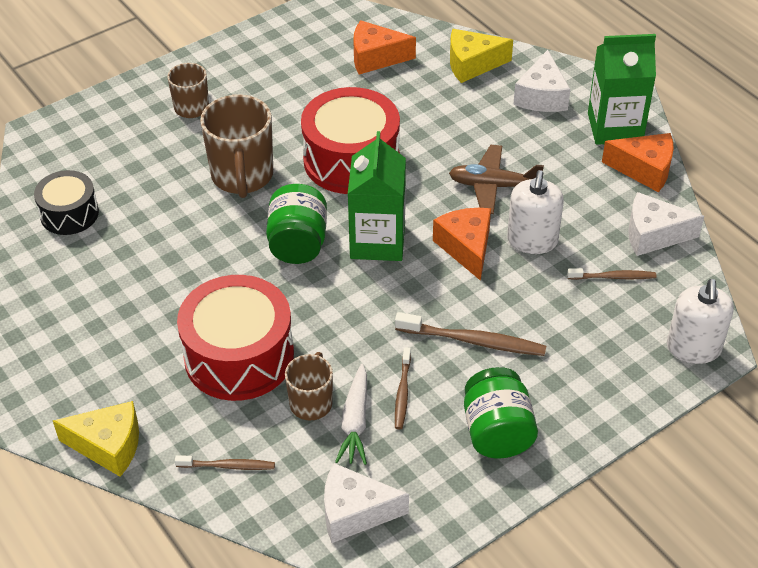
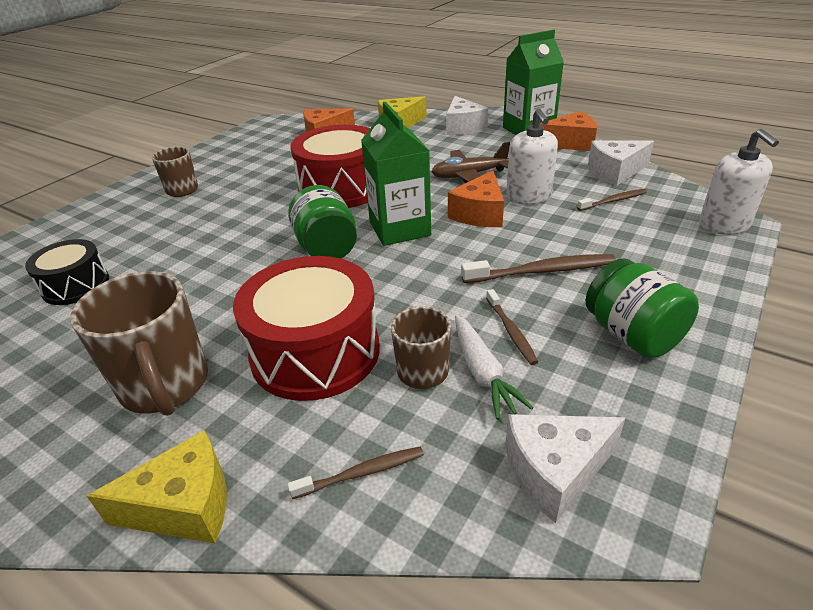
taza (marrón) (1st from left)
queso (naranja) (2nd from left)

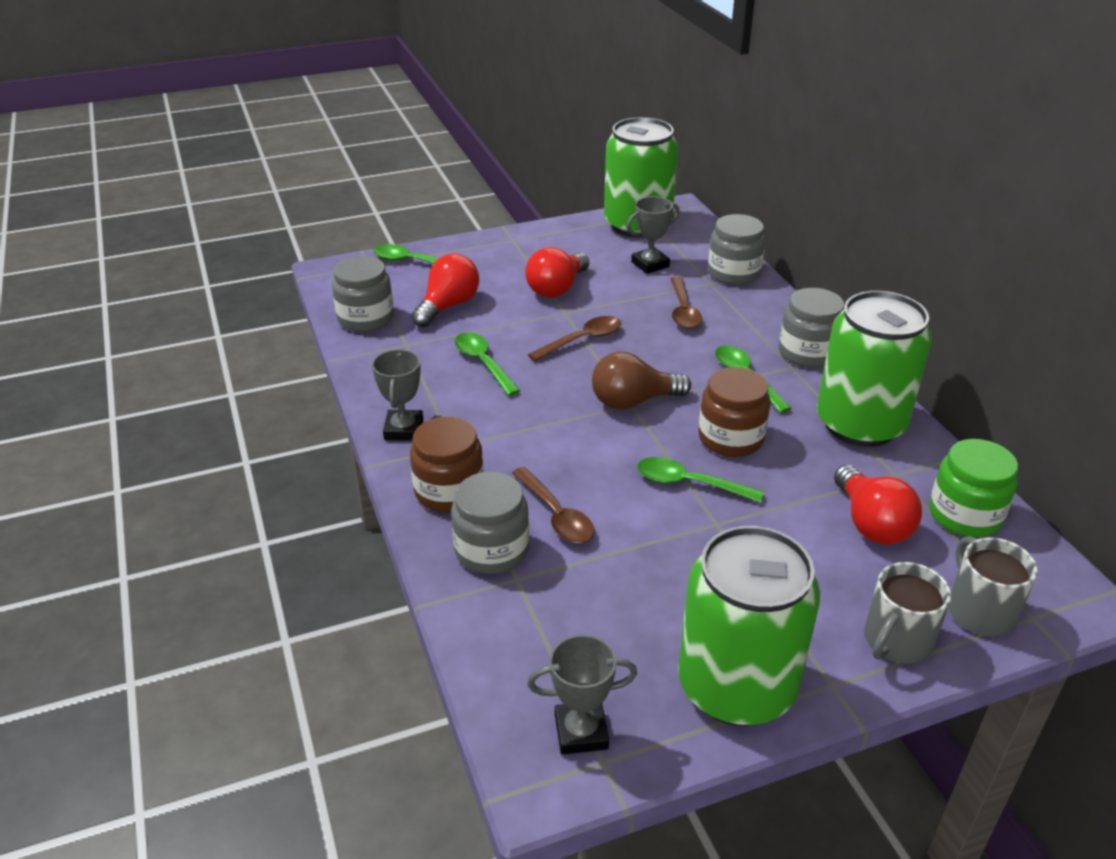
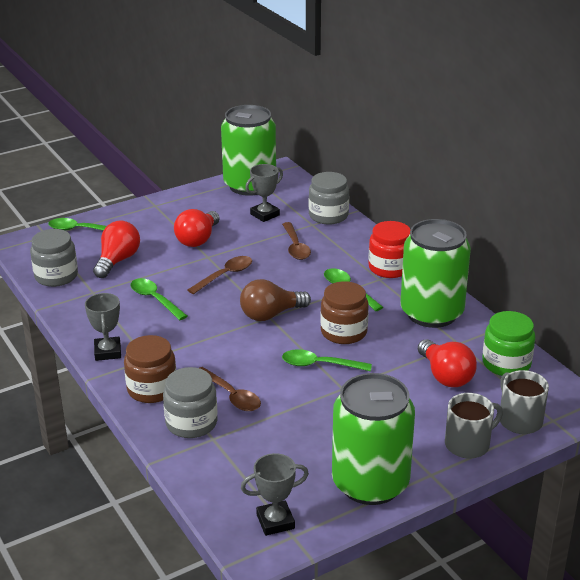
tarro (rojo)
taza (gris) (1st from left)

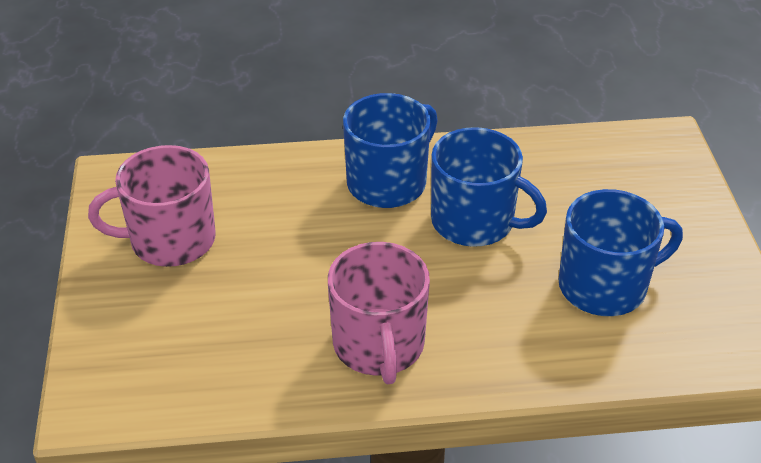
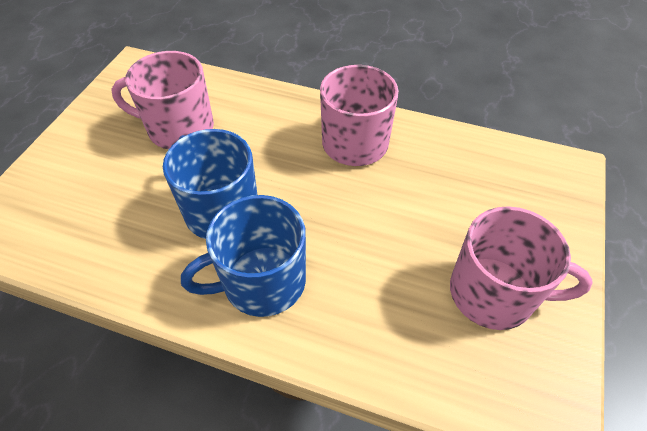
taza (rosa) (1st from left)

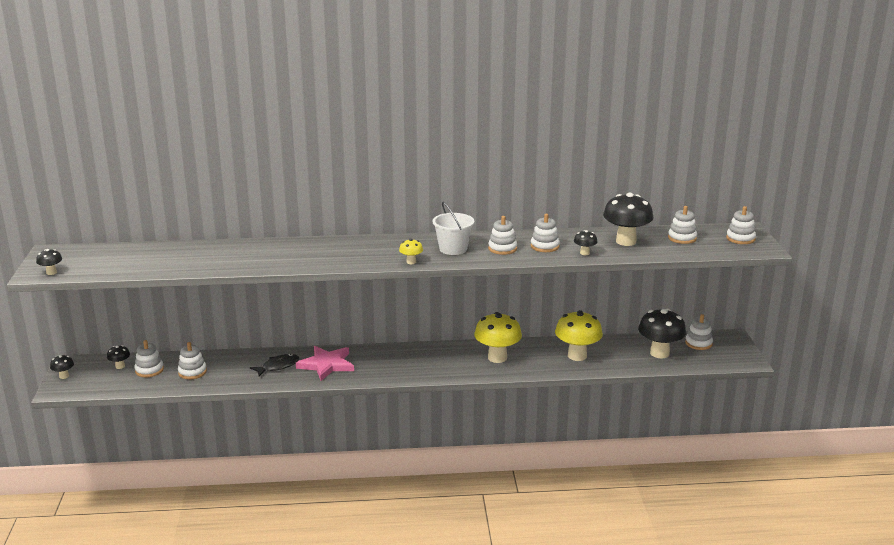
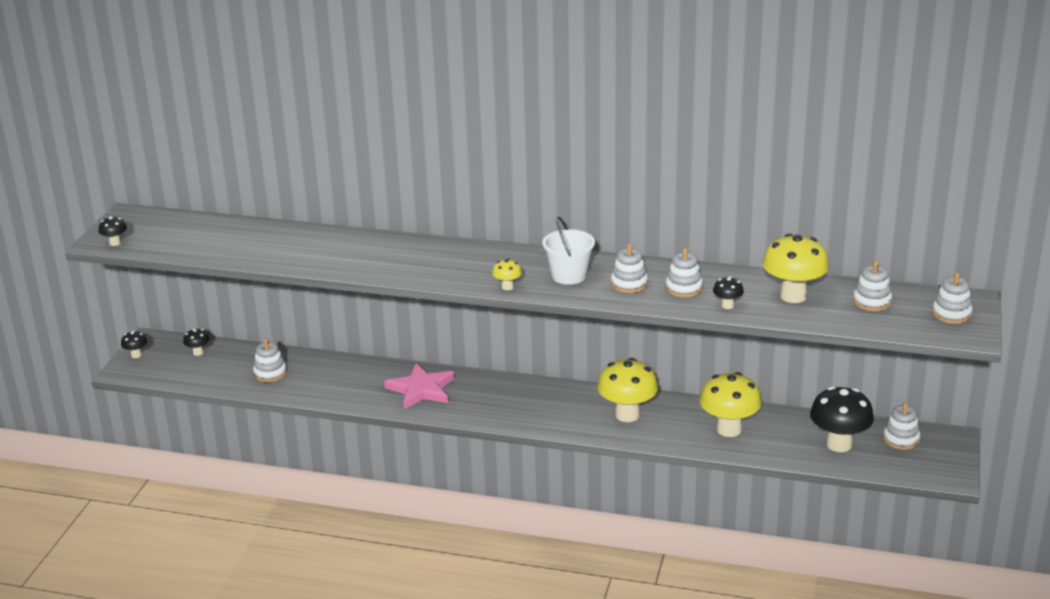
seta (amarillo) (4th from left)
juguete apilable (blanco) (1st from left in the first image)
pez (negro)

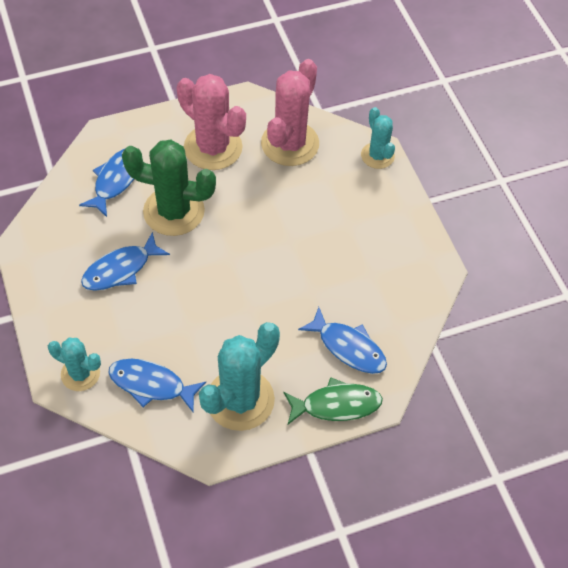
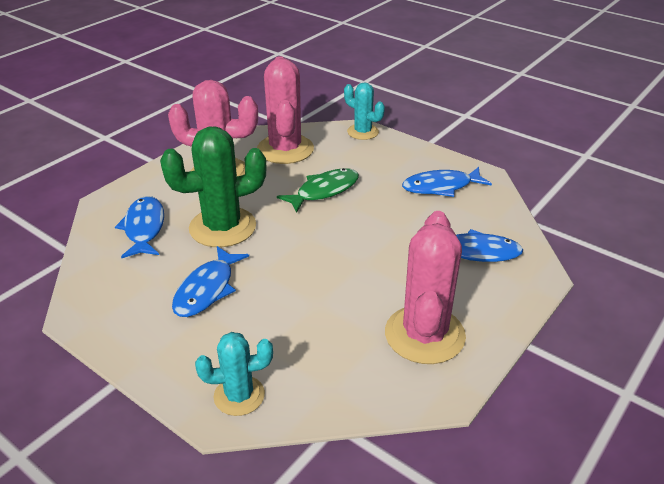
cactus (rosa) (3rd from left)
pez (azul) (3rd from left)
pez (verde)

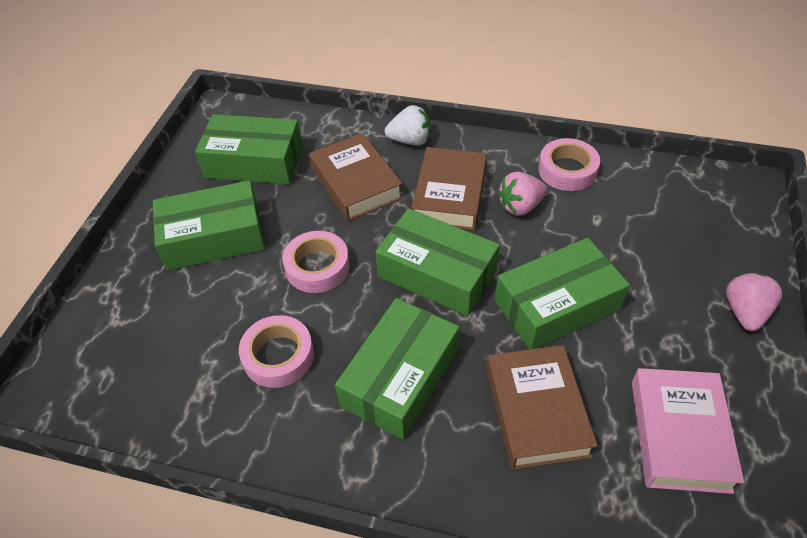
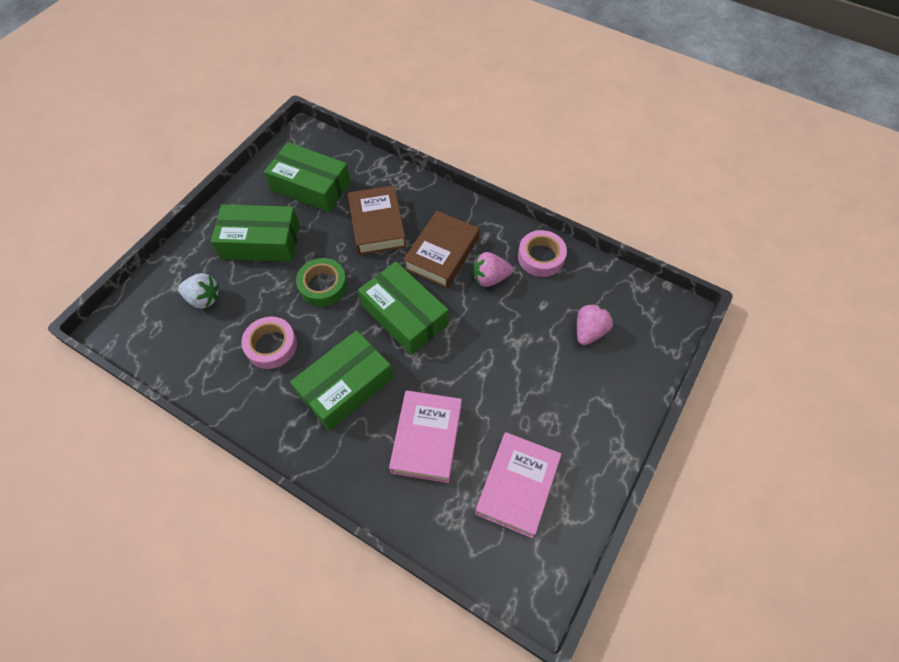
fresa (blanco)
cinta adhesiva (verde)
caja (verde) (5th from left in the first image)
fresa (rosa) (2nd from left)
libro (rosa) (1st from left)

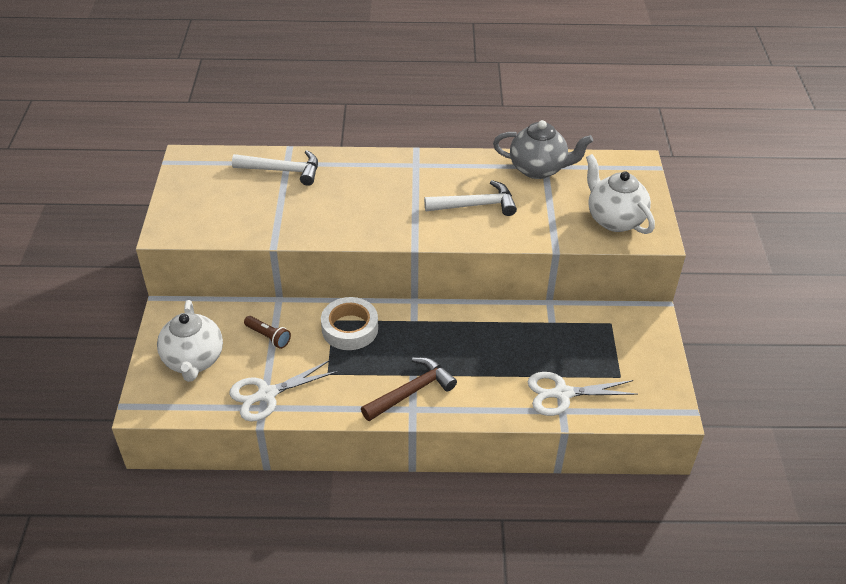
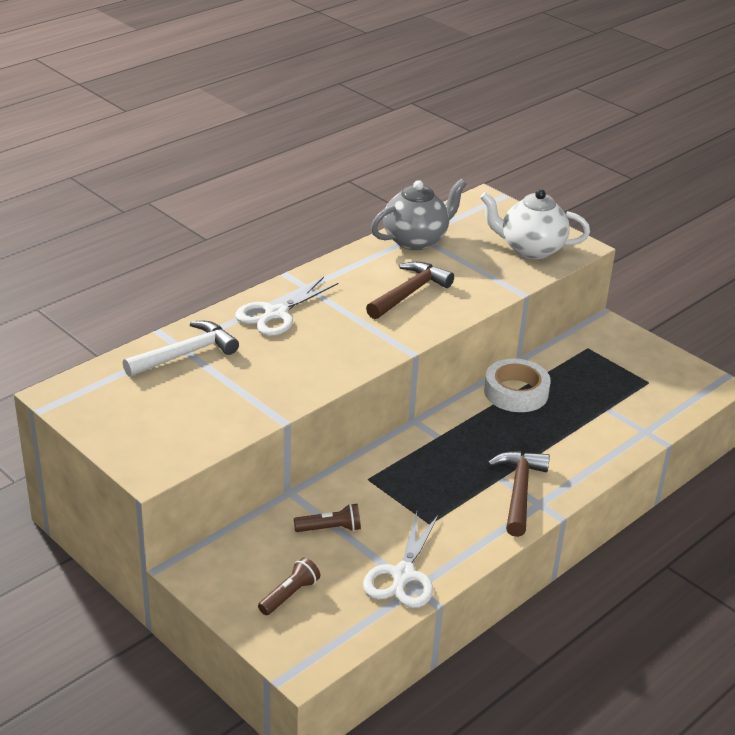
martillo (marrón) (1st from left)
cinta adhesiva (blanco)
lámpara de mano (marrón) (1st from left)
tijeras (blanco) (1st from left)

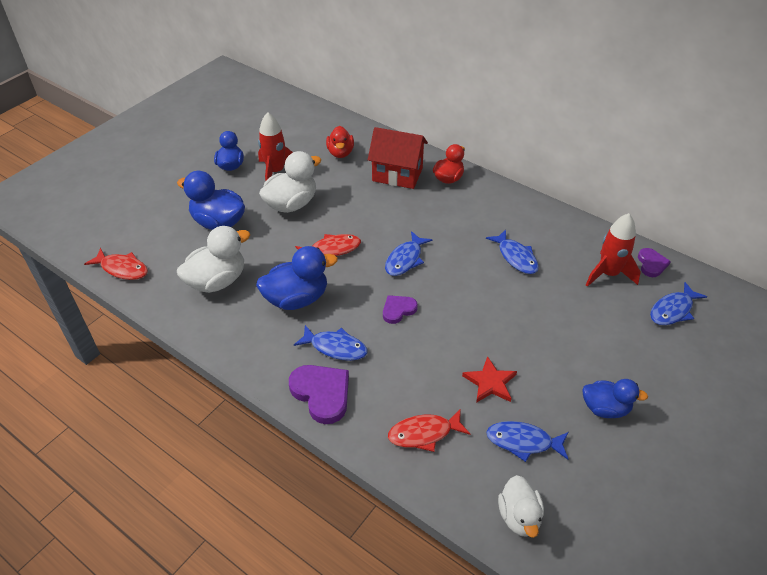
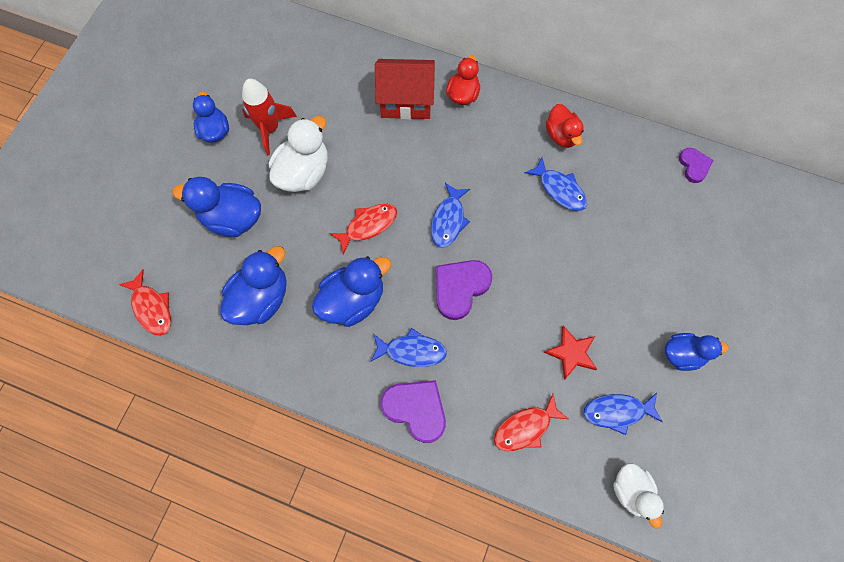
pato (rojo) (2nd from left)
cohete (rojo) (2nd from left in the first image)
pato (azul) (3rd from left)
pez (rojo) (1st from left)
pez (azul) (5th from left in the first image)
corazón (morado) (2nd from left)

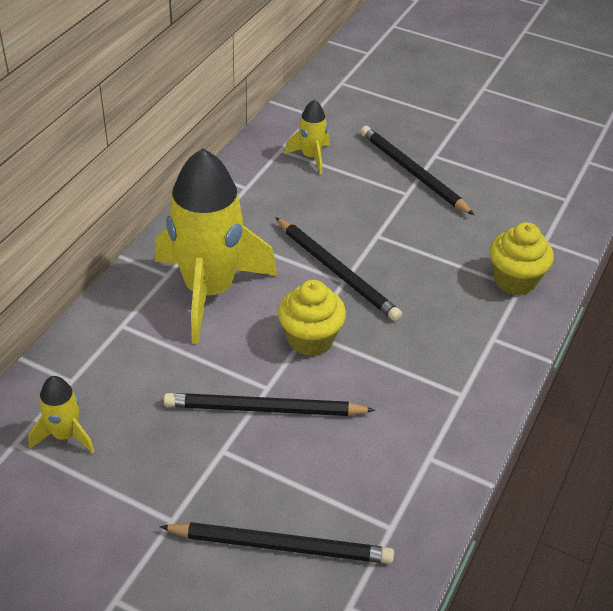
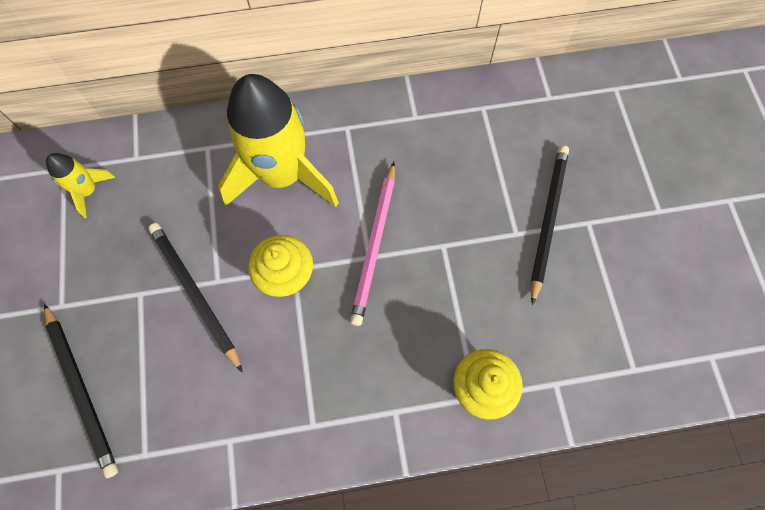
cohete (amarillo) (3rd from left in the first image)
lápiz (rosa)

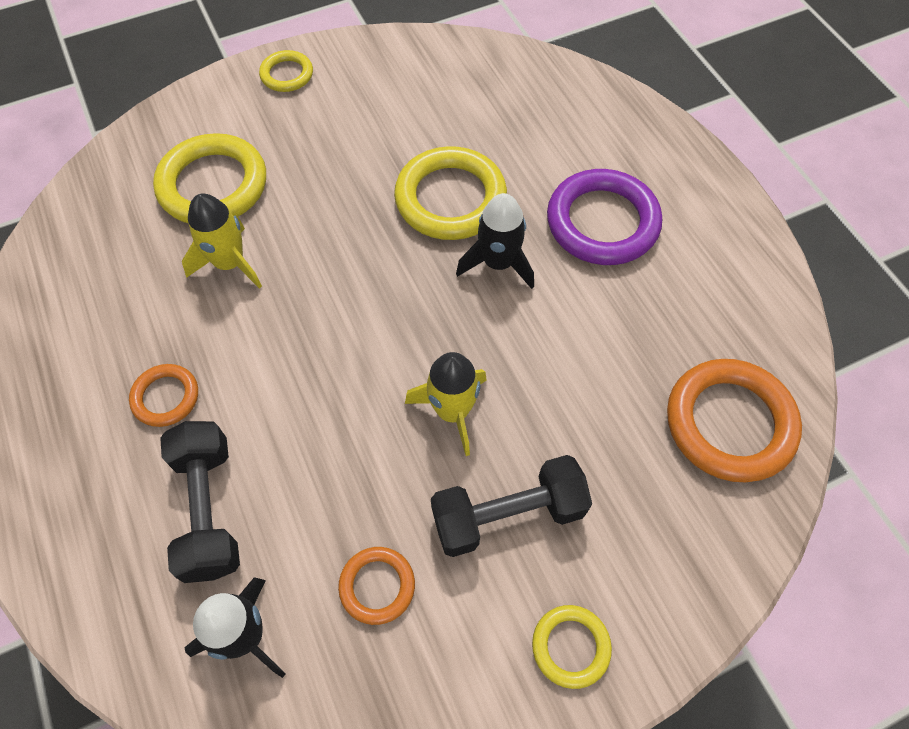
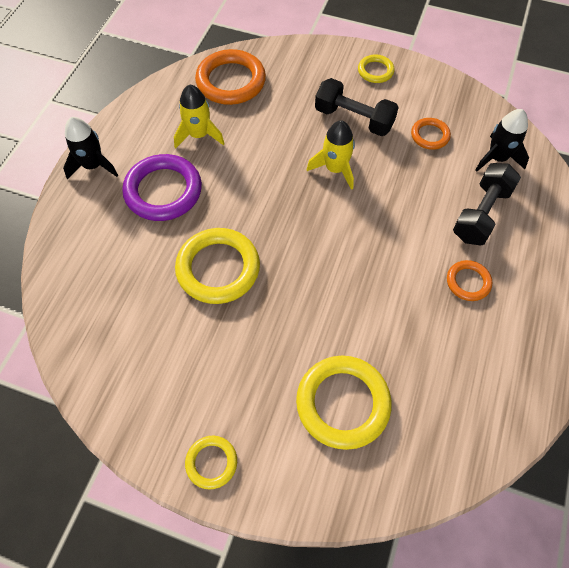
cohete (amarillo) (1st from left)
cohete (negro) (1st from left)

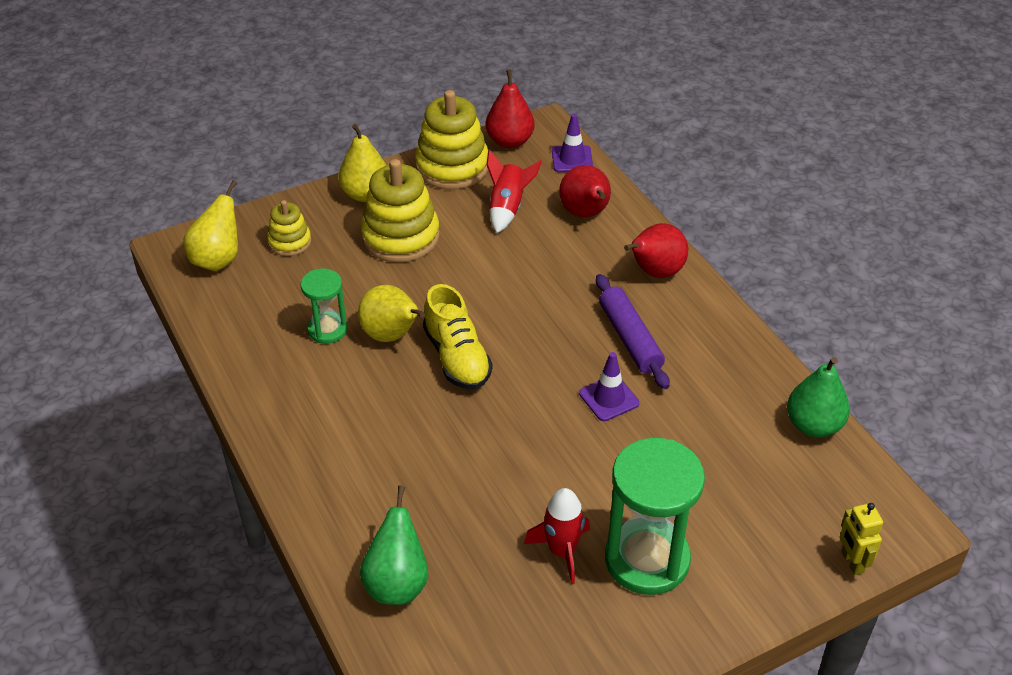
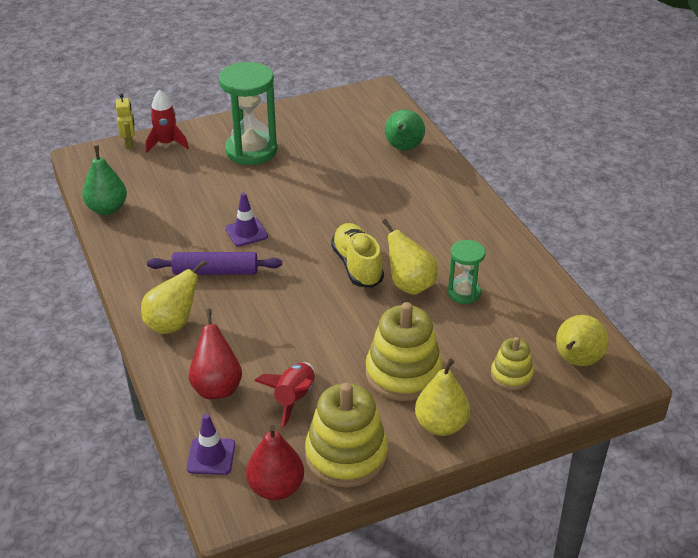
pera (amarillo) (1st from left)
rodillo (morado)
cohete (rojo) (1st from left)

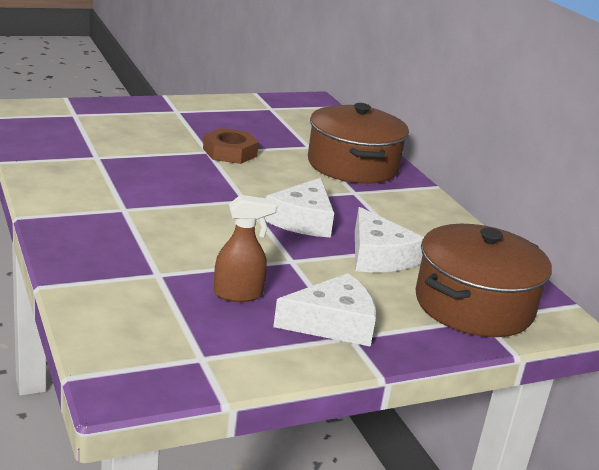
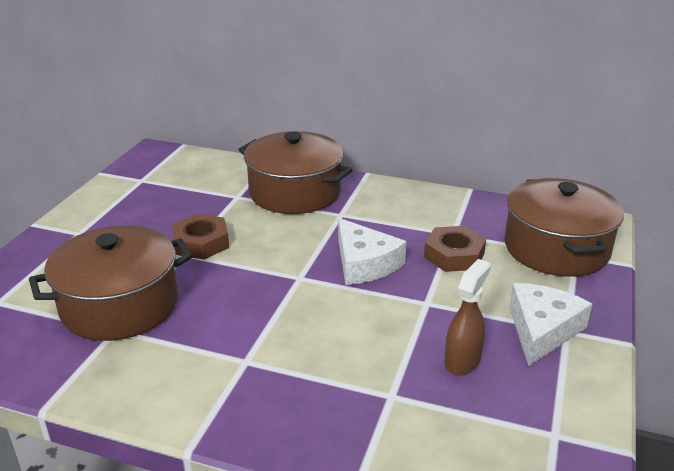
tuerca (marrón) (2nd from left)
olla (marrón) (1st from left)

